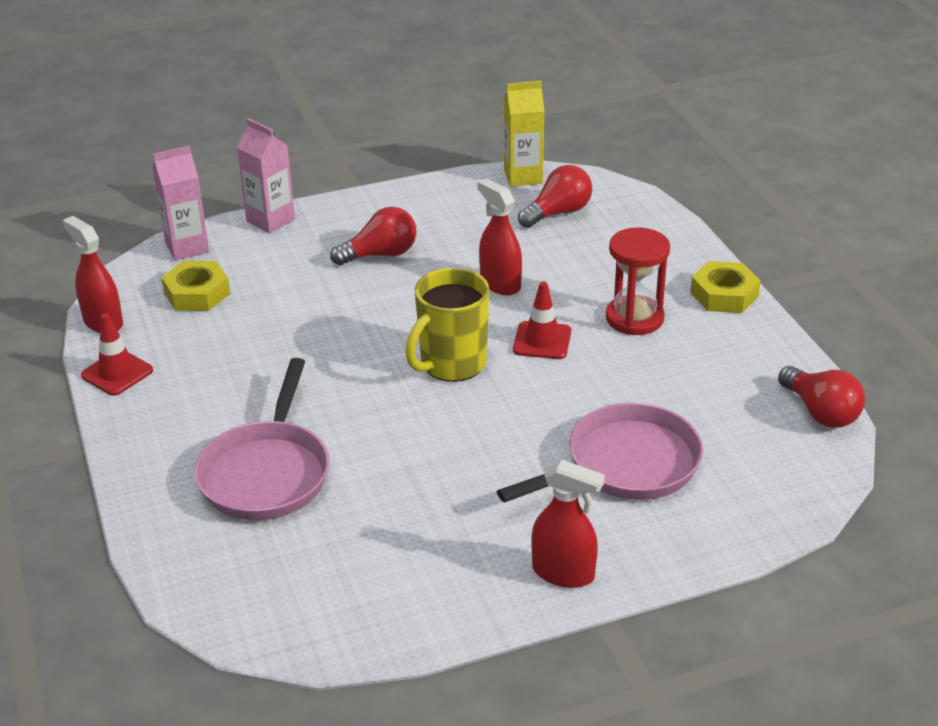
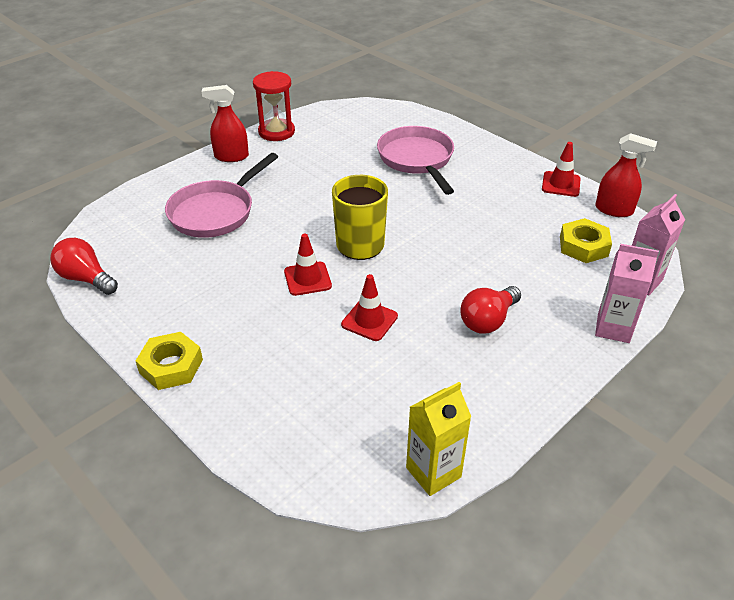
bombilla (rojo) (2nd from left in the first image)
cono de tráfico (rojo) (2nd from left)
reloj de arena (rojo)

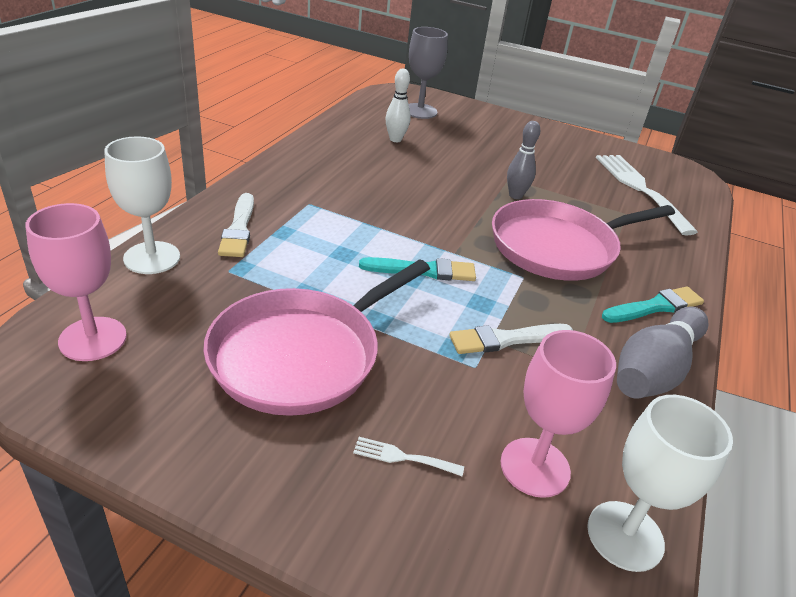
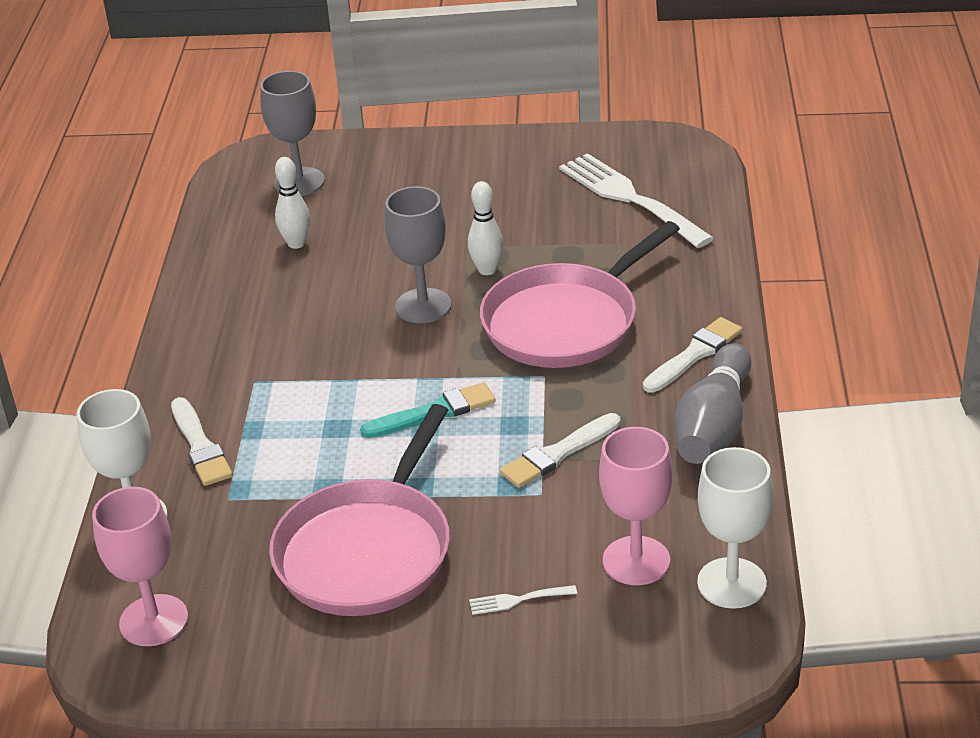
bolo (blanco) (2nd from left)
pincel (blanco) (3rd from left)
copa (gris) (2nd from left)

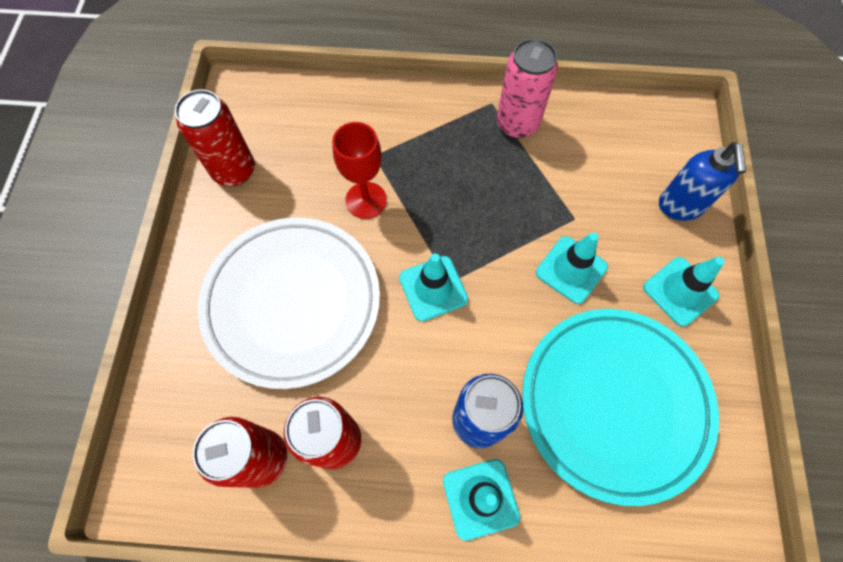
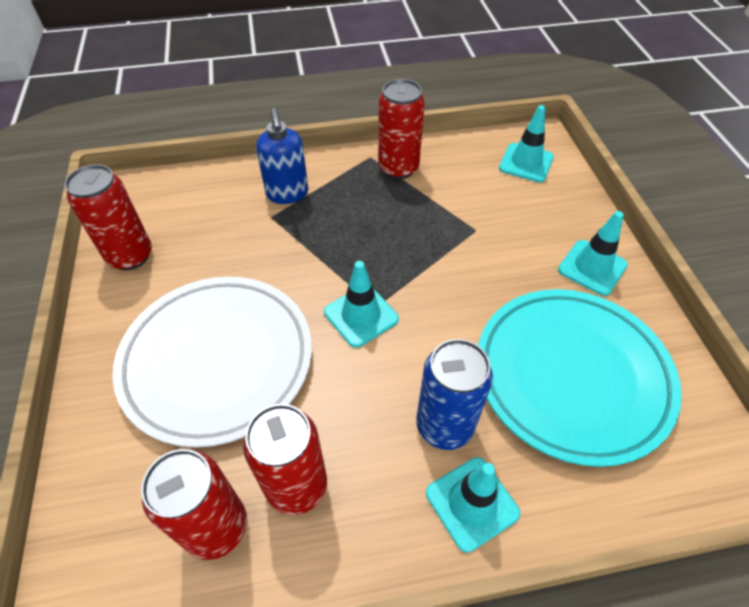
lata (rojo) (4th from left)
copa (rojo)
dispensador de jabón (azul)
cono de tráfico (turquesa) (3rd from left)

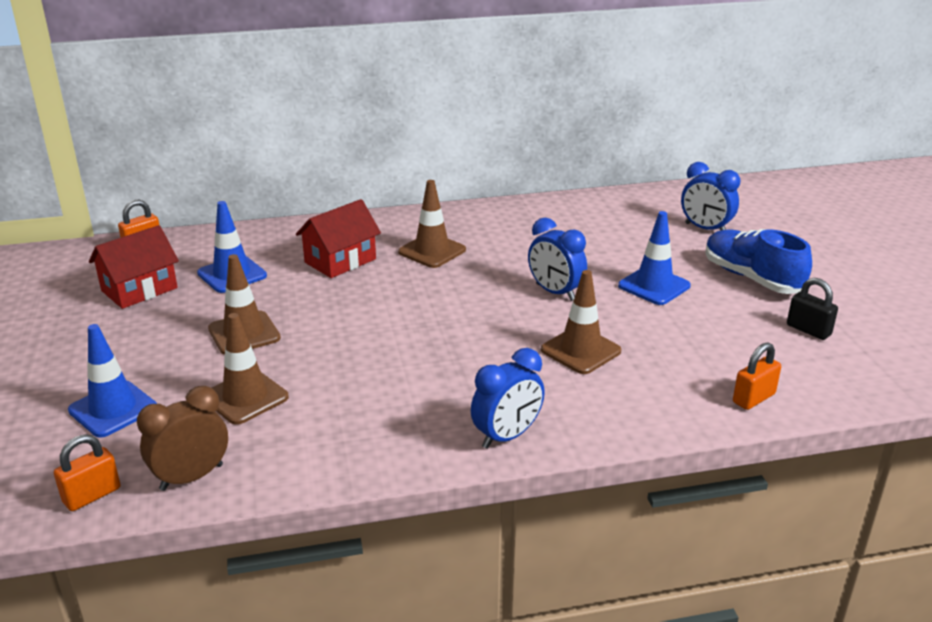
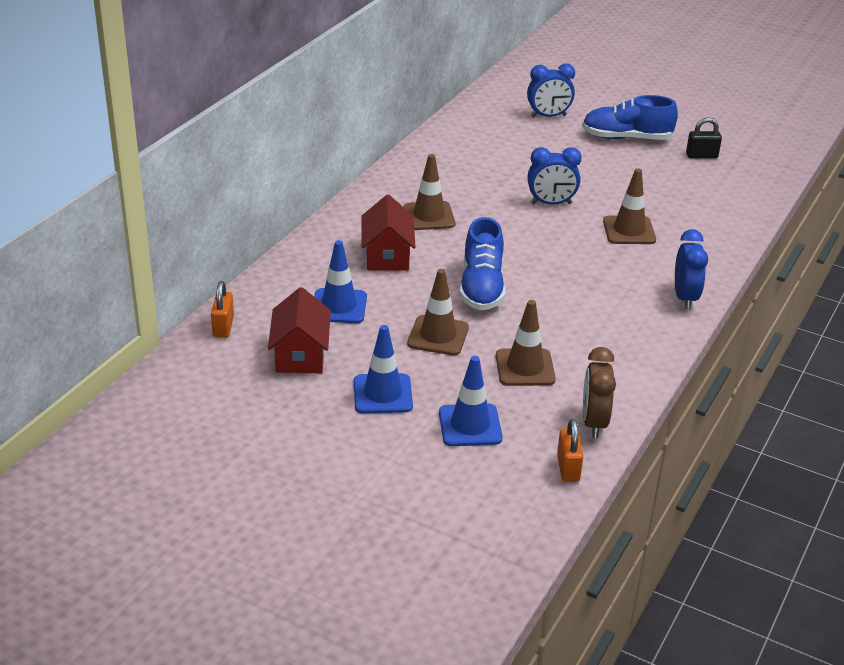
cono de tráfico (azul) (2nd from left)
candado (naranja) (3rd from left in the first image)
zapato (azul) (1st from left)

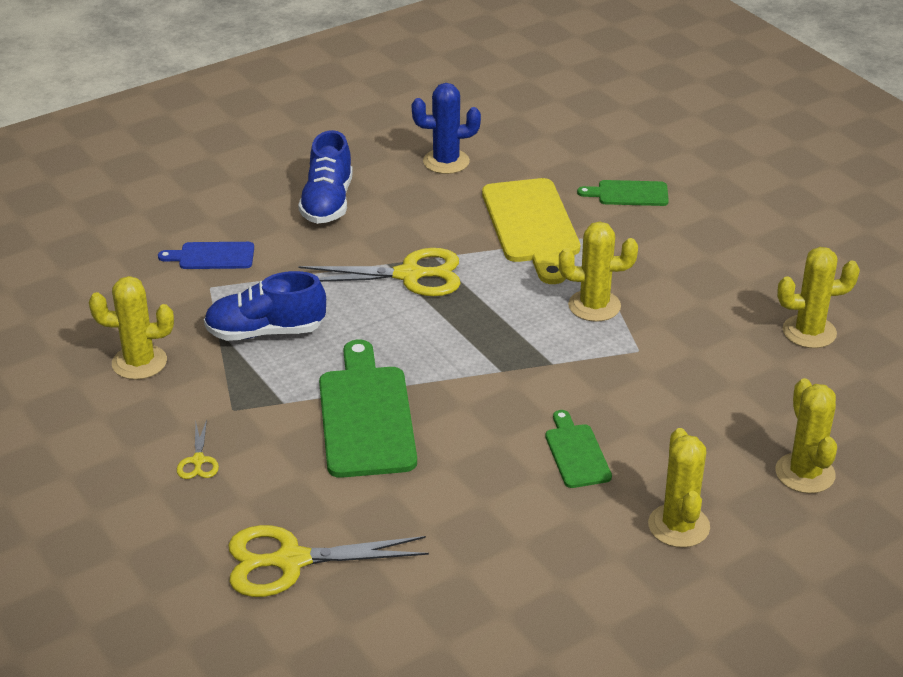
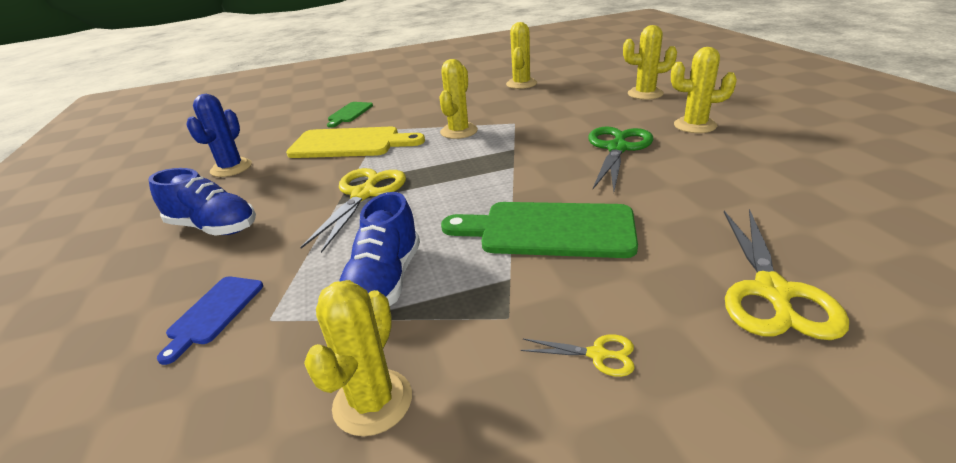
tijeras (verde)

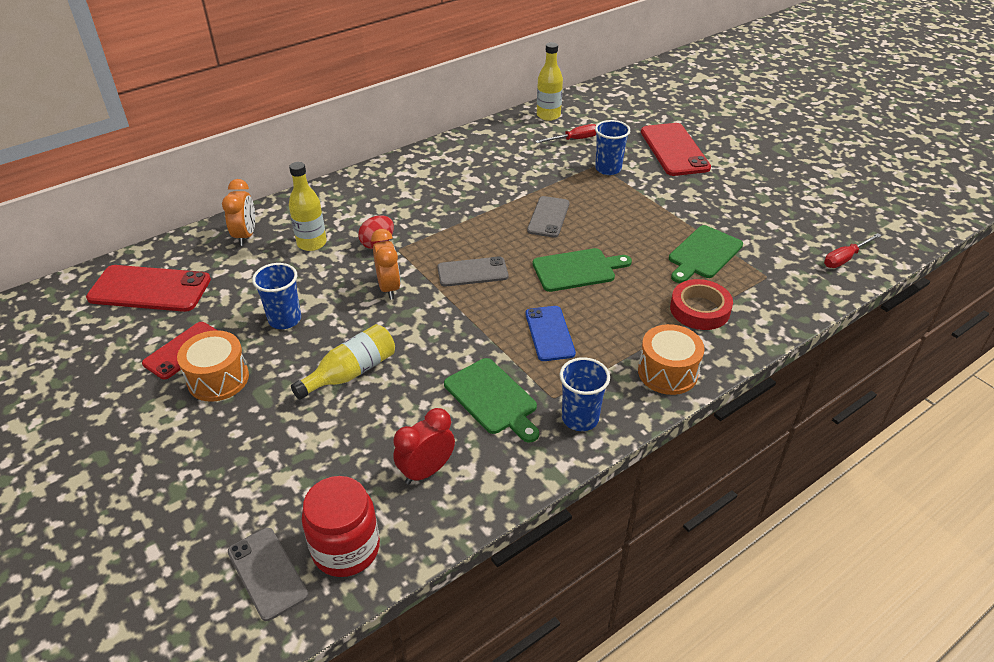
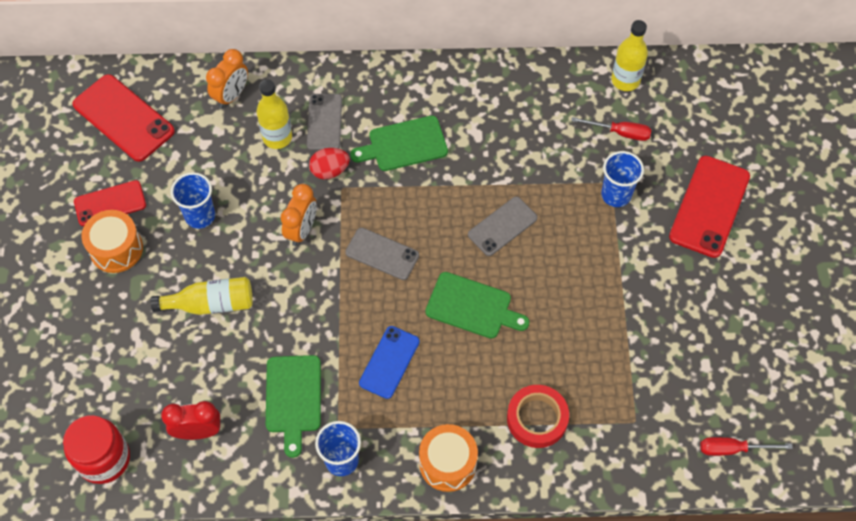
tabla de cortar (verde) (2nd from left)
móvil (gris) (1st from left)

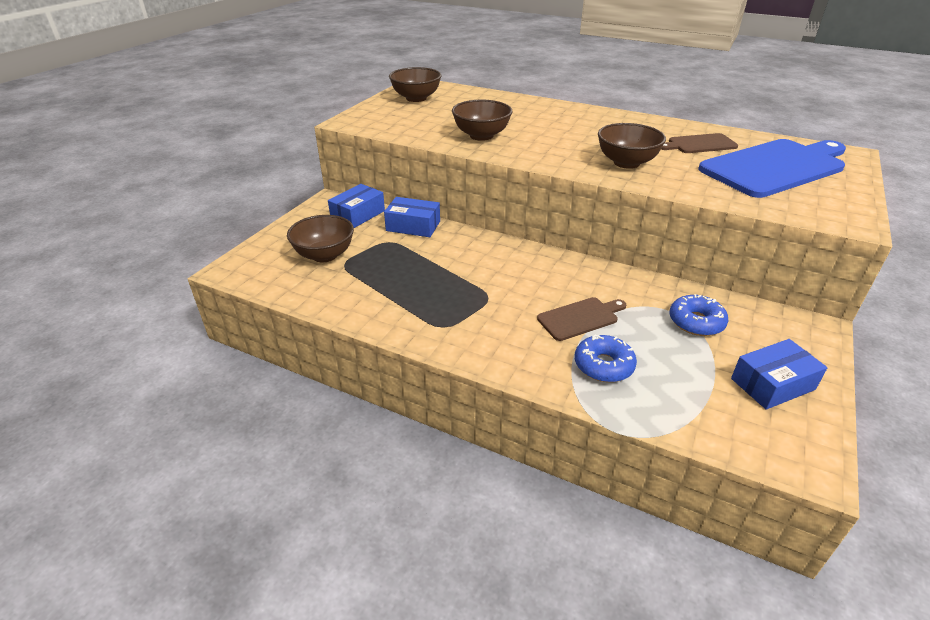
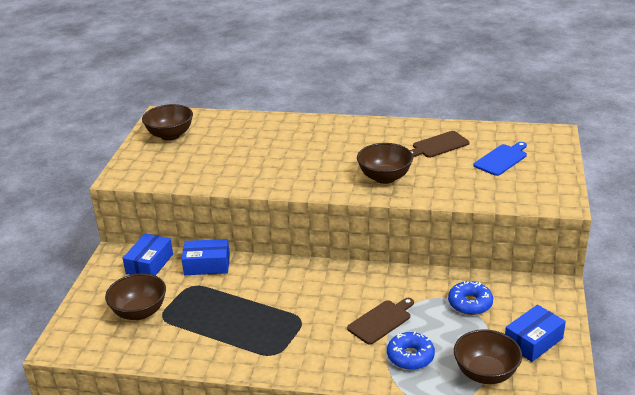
cuenco (marrón) (4th from left)
tabla de cortar (azul)

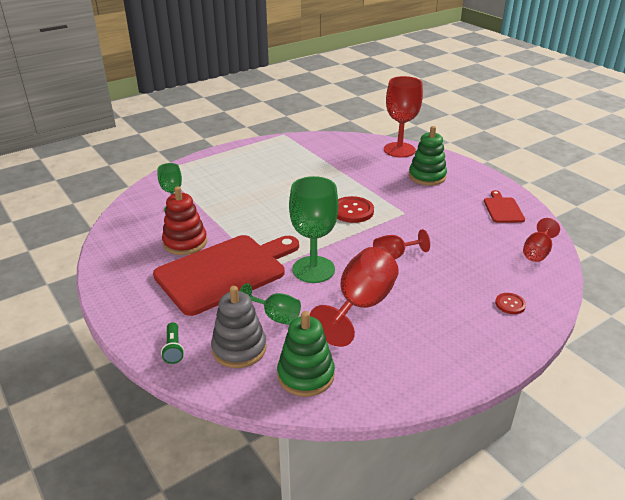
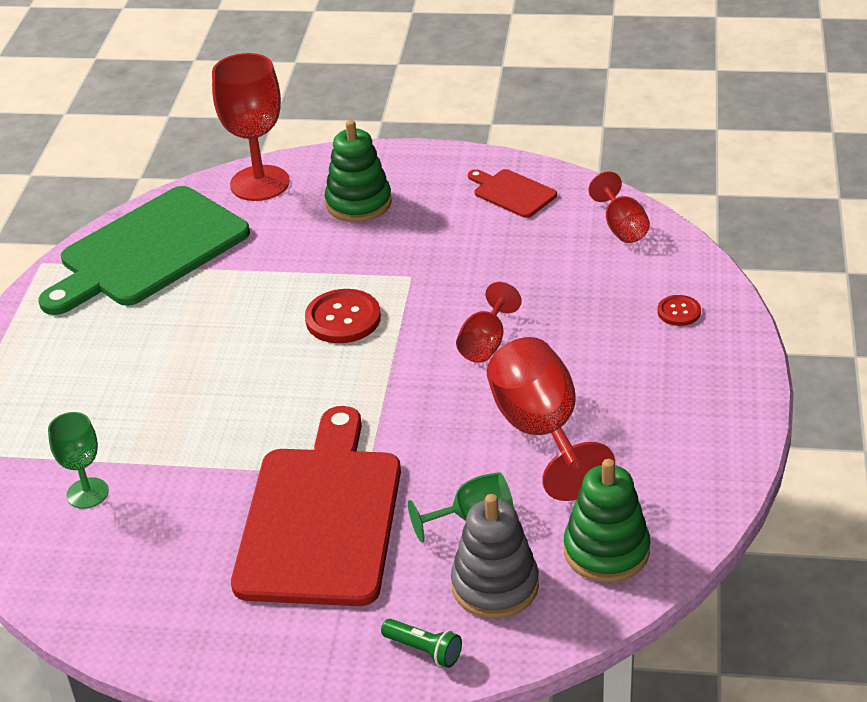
copa (verde) (3rd from left in the first image)
juguete apilable (rojo)
tabla de cortar (verde)

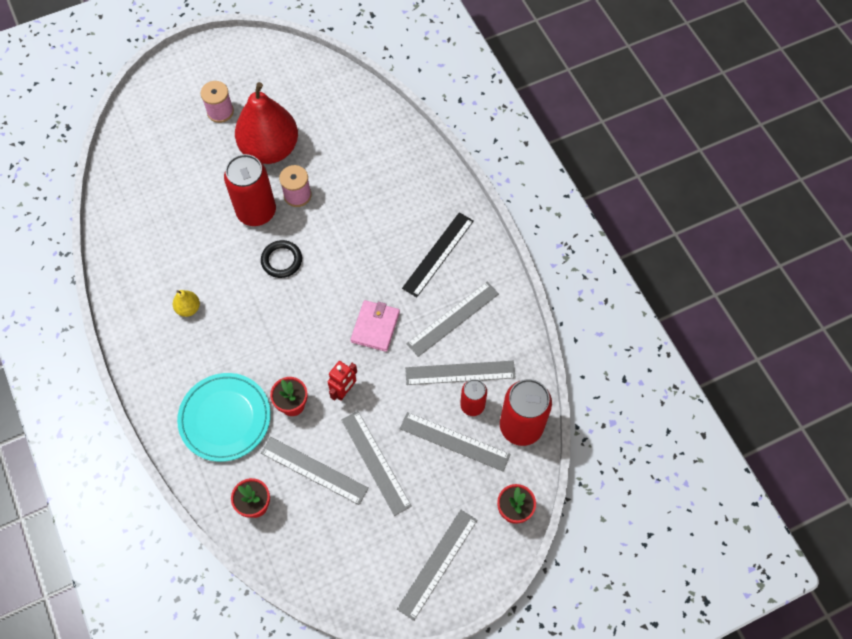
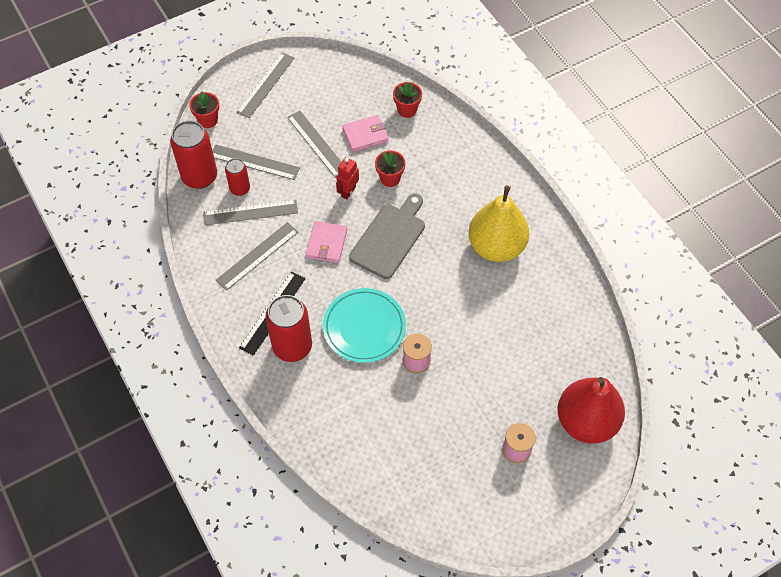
pera (rojo)
lata (rojo) (3rd from left)
anillo (negro)
pera (amarillo)
plato (turquesa)
cartera (rosa) (2nd from left)
tabla de cortar (gris)

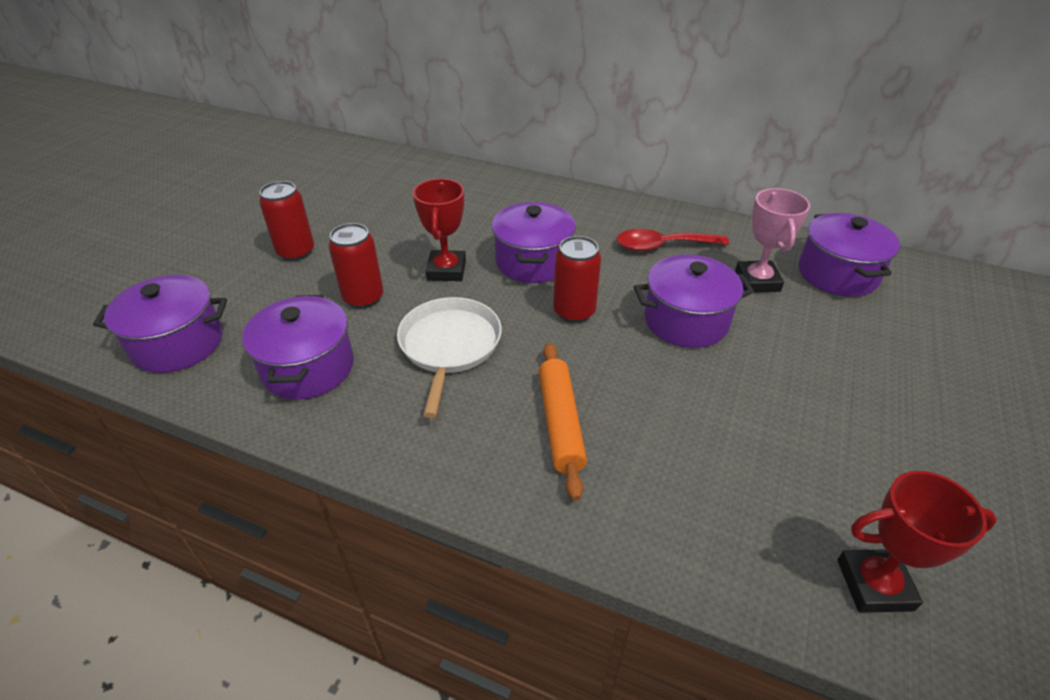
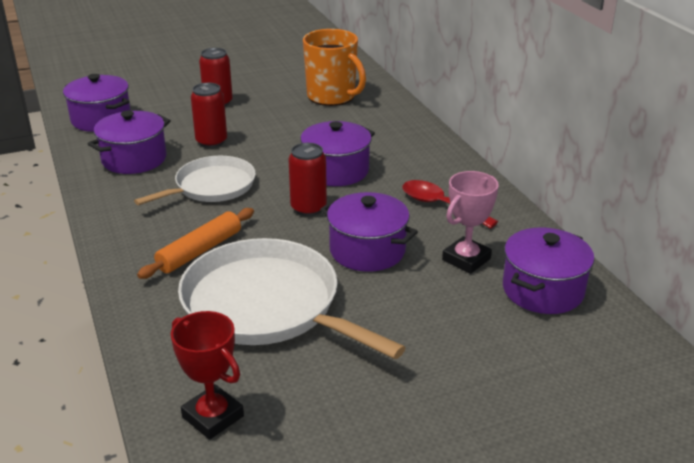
trofeo (rojo) (1st from left in the first image)
taza (naranja)
sartén (blanco) (2nd from left)

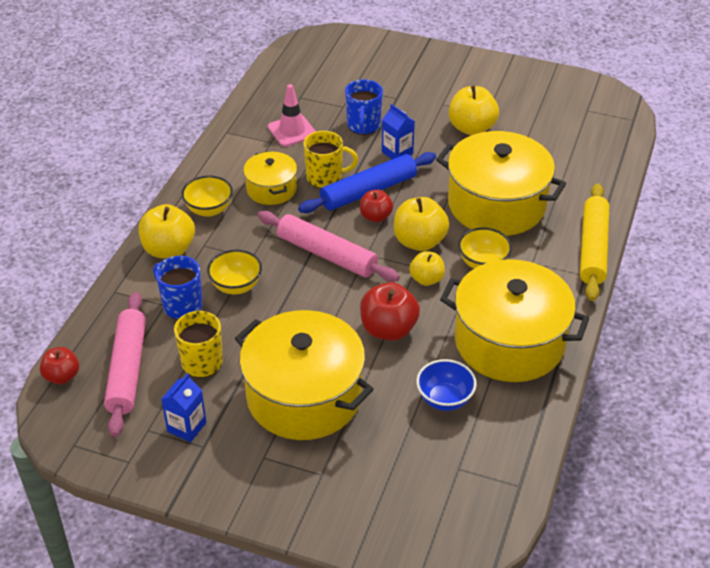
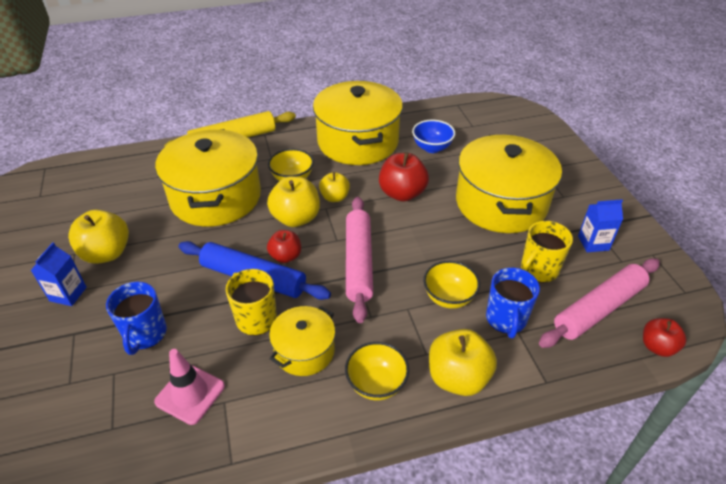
taza (azul) (1st from left)
cartón de leche (azul) (1st from left)

